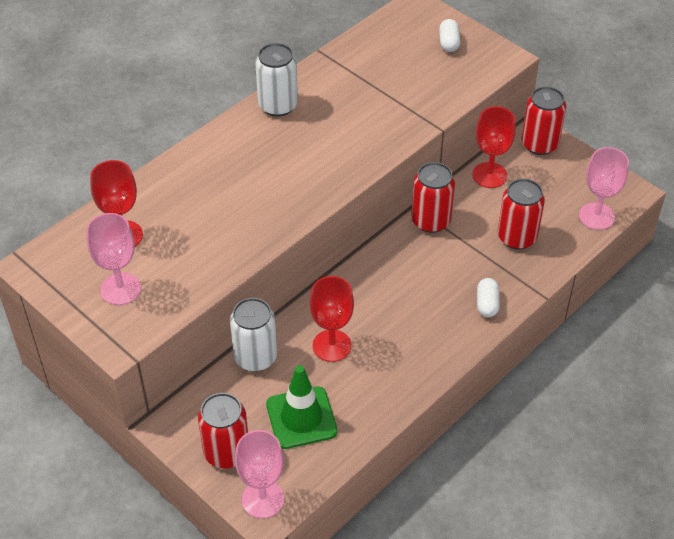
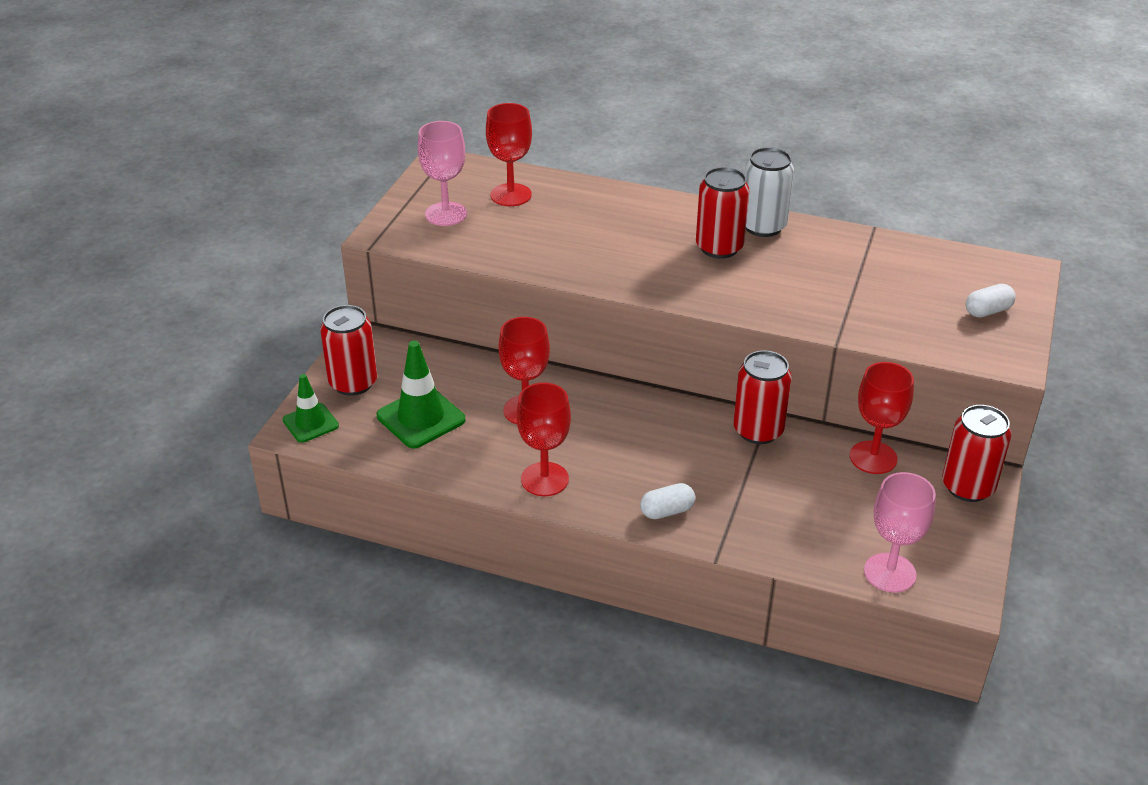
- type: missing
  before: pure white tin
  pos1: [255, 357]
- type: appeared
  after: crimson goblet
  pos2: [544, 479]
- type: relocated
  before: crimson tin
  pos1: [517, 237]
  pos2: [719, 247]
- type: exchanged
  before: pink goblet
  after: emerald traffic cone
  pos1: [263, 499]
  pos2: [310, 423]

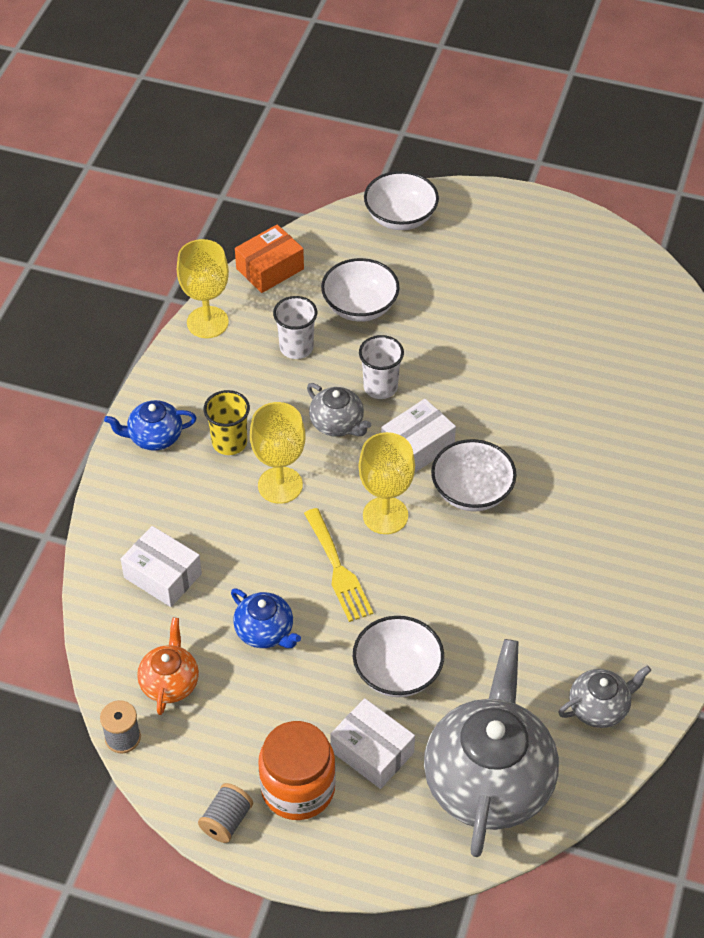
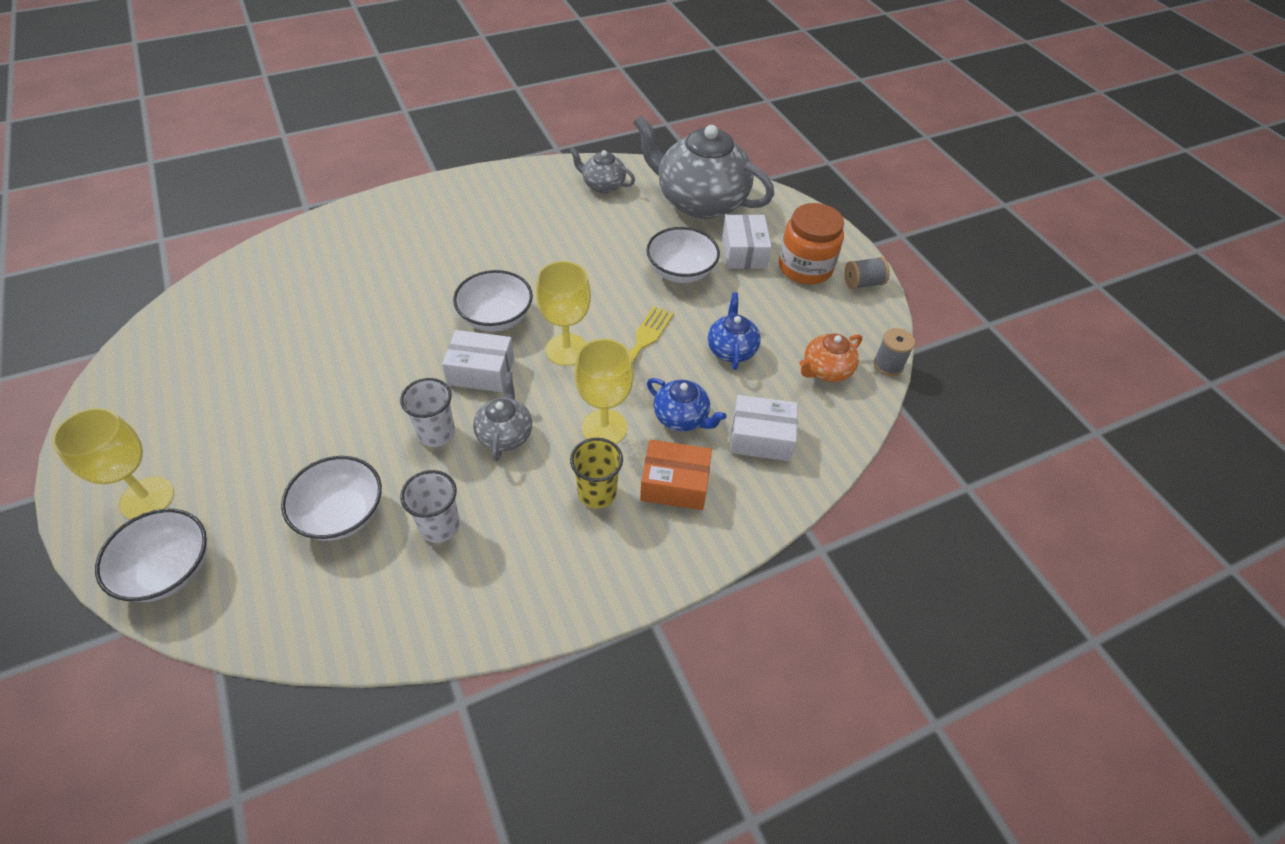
- type: relocated
  before: blue teapot
  pos1: [154, 437]
  pos2: [681, 418]
- type: relocated
  before: golden goblet
  pos1: [207, 322]
  pos2: [147, 498]
- type: relocated
  before: orange-coloured parcel
  pos1: [270, 269]
  pos2: [674, 484]
- type: spun
  before: pure white parcel
  pos1: [163, 575]
  pos2: [760, 438]
  turn: -75
- type: spun
  before: ash-grey teapot
  pos1: [488, 780]
  pos2: [700, 201]
  turn: 60

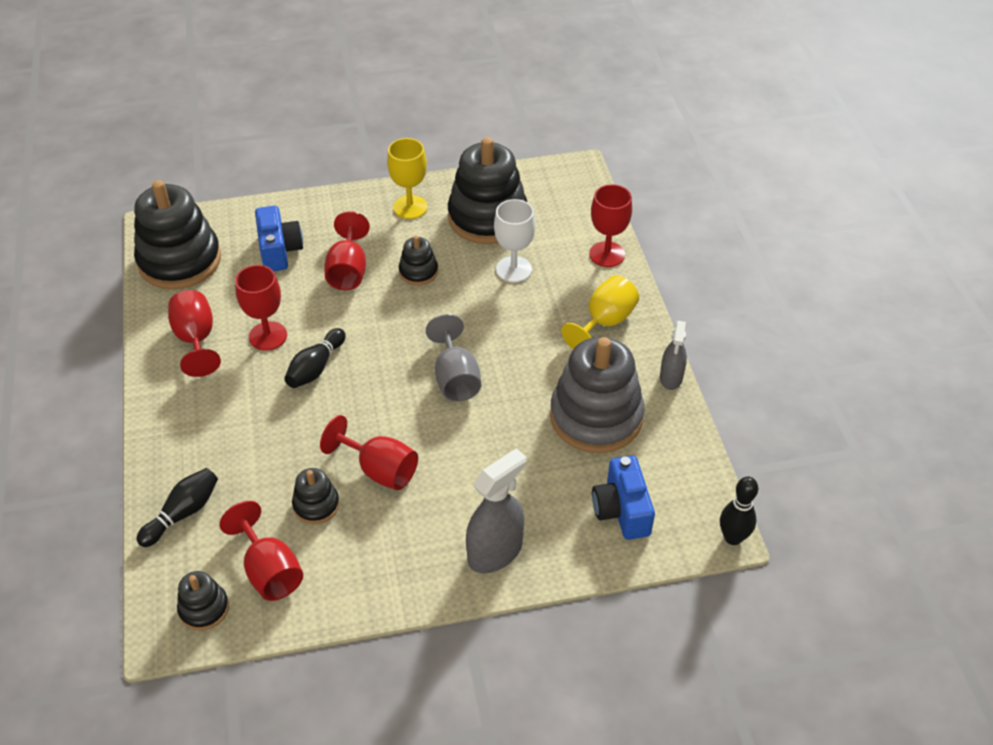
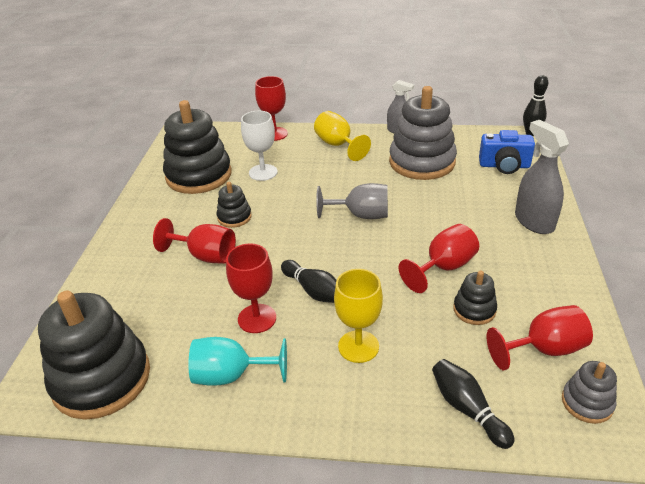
- type: missing
  before: blue compact camera
  pos1: [279, 251]
- type: relocated
  before: golden goblet
  pos1: [410, 207]
  pos2: [358, 346]
- type: colour
  before: crimson goblet
  after: turquoise goblet
  pos1: [196, 339]
  pos2: [231, 375]
- type: colour
  before: jet-black stacking toy
  after: ash-grey stacking toy
  pos1: [204, 608]
  pos2: [587, 402]

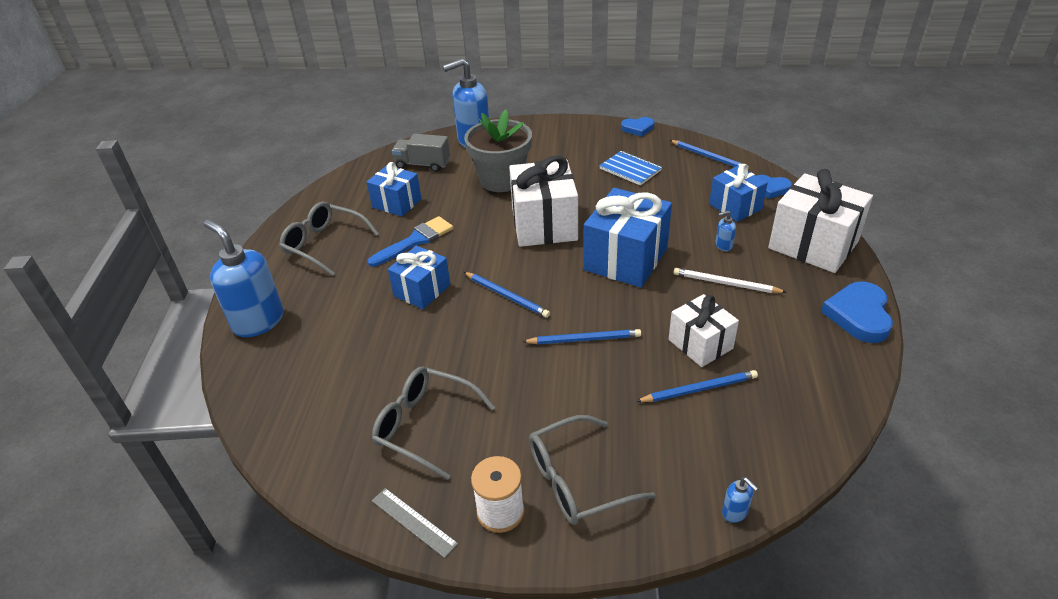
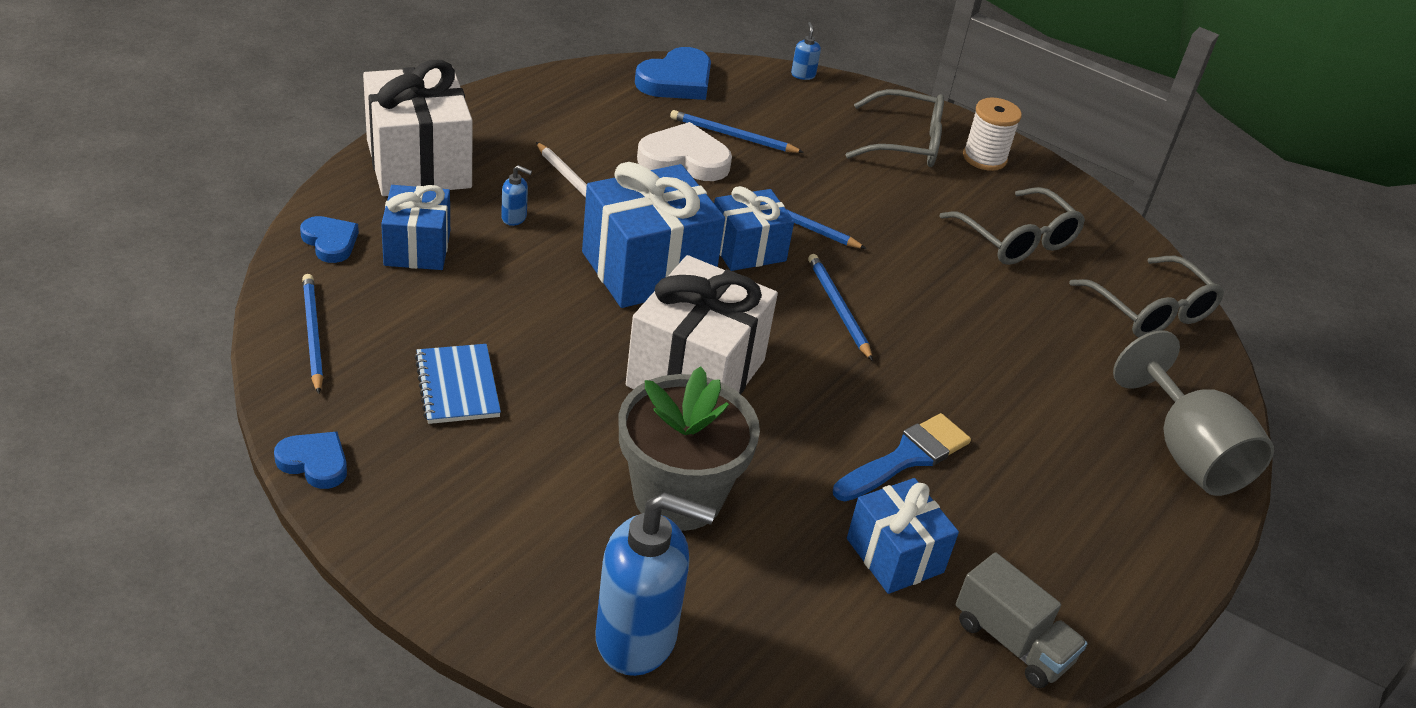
- type: missing
  before: ash-grey straightedge
  pos1: [414, 521]
- type: relocated
  before: ash-grey eyeglasses
  pos1: [324, 244]
  pos2: [1151, 311]
- type: relocated
  before: blue present
  pos1: [422, 290]
  pos2: [747, 249]
- type: relocated
  before: ash-grey lorry
  pos1: [423, 164]
  pos2: [1011, 642]
- type: relocated
  before: blue heart
  pos1: [859, 315]
  pos2: [676, 81]
- type: exchanged
  before: blue soap dispenser
  after: ash-grey goblet
  pos1: [258, 321]
  pos2: [1187, 453]
- type: exchanged
  before: pure white present
  after: pure white heart
  pos1: [700, 344]
  pos2: [684, 159]
- type: spun
  before: blue brush
  pos1: [415, 241]
  pos2: [906, 457]
  turn: 150

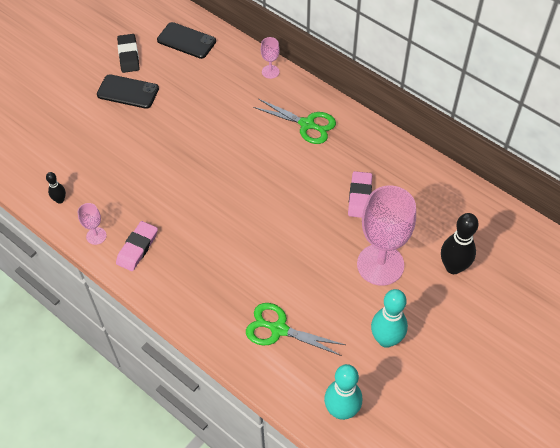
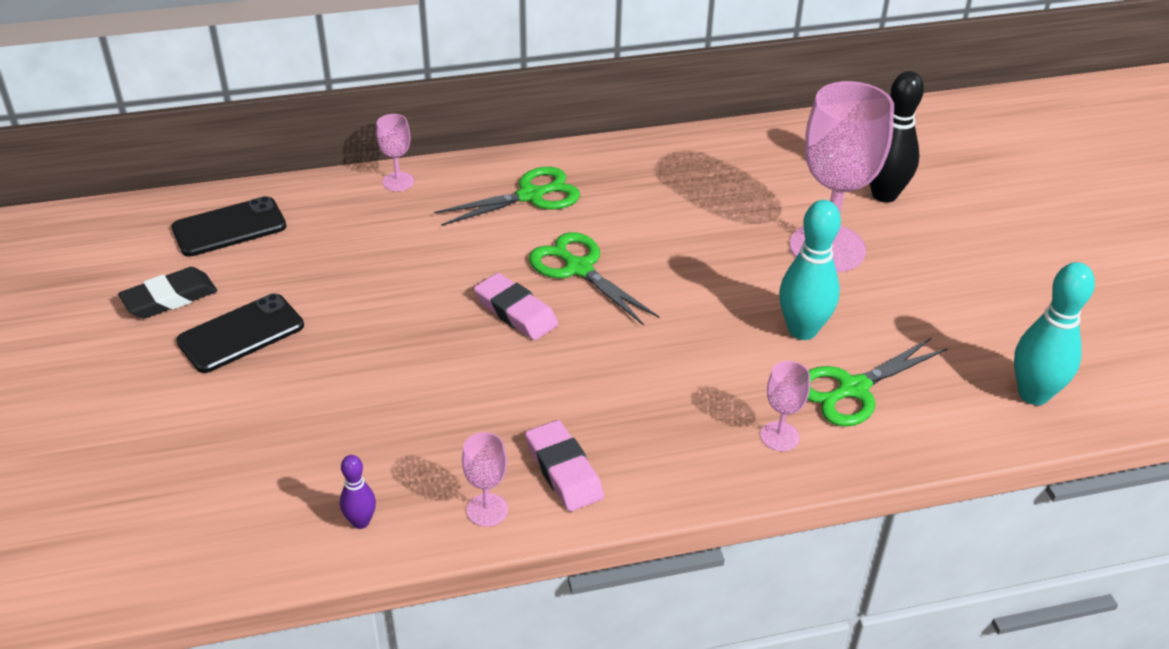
- type: appeared
  after: emerald scissors
  pos2: [579, 268]
- type: appeared
  after: pink goblet
  pos2: [779, 436]
- type: relocated
  before: pink eraser
  pos1: [359, 197]
  pos2: [516, 312]
- type: relocated
  before: turquoise tenpin
  pos1: [386, 339]
  pos2: [802, 330]
- type: colour
  before: jet-black tenpin
  after: royal purple tenpin
  pos1: [60, 200]
  pos2: [361, 522]
- type: spun
  before: jet-black eraser
  pos1: [128, 55]
  pos2: [170, 298]
  turn: -60

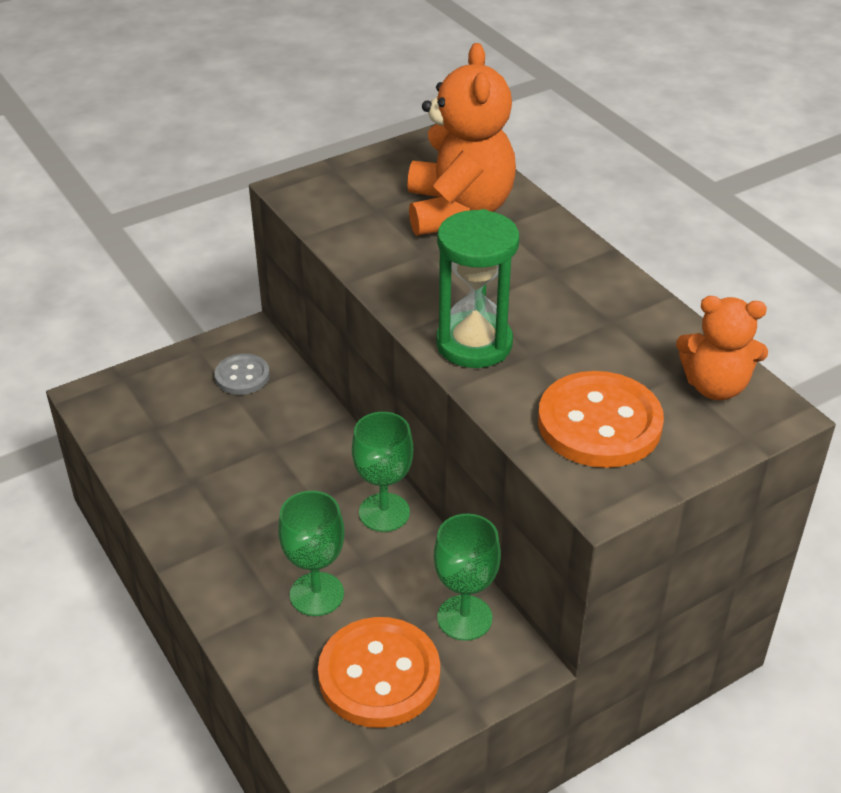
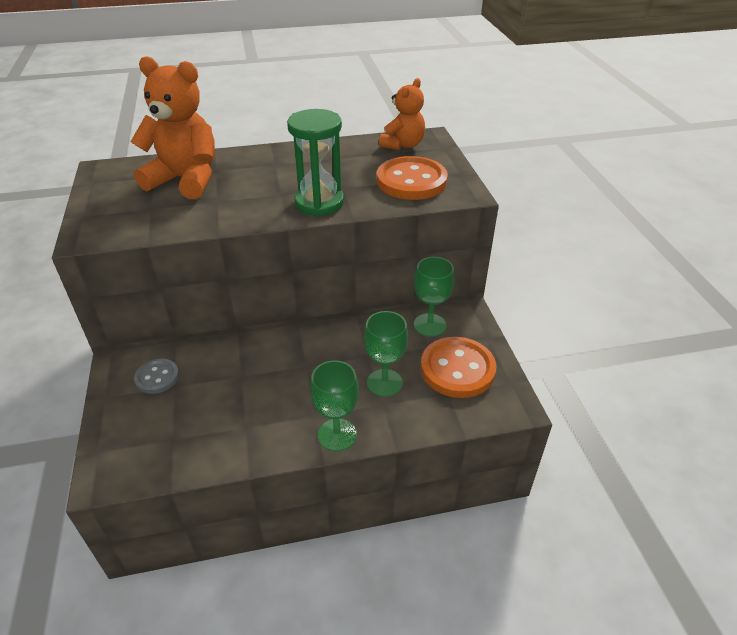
- type: relocated
  before: emerald goblet
  pos1: [384, 512]
  pos2: [337, 435]

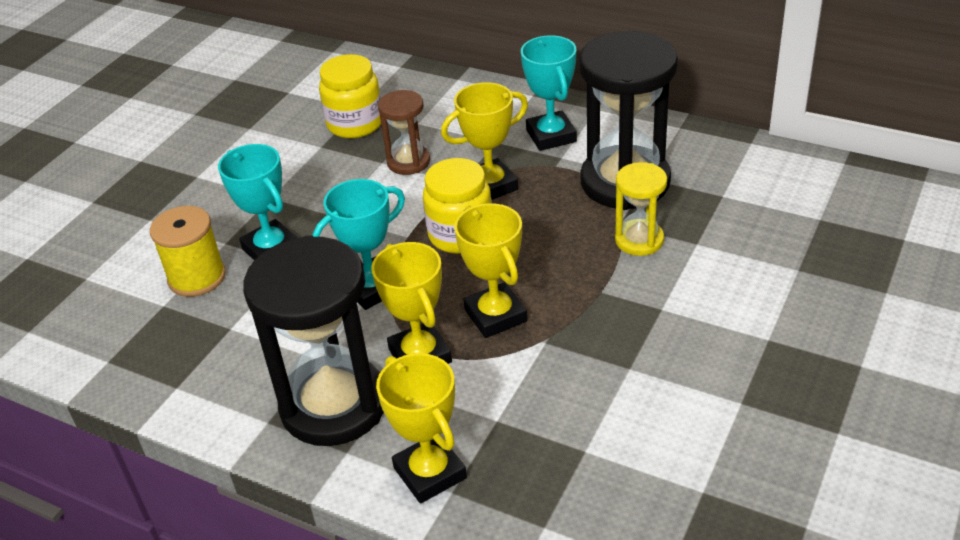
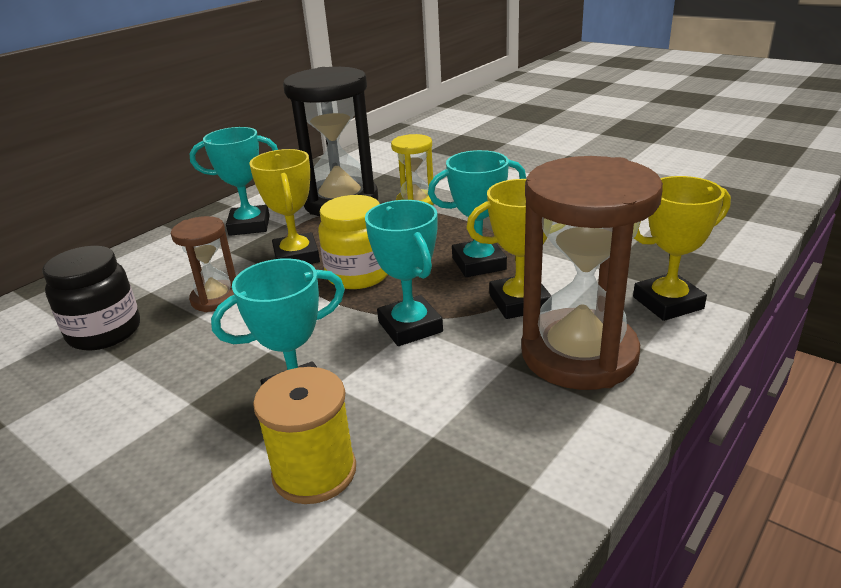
- type: colour
  before: jet-black sand timer
  after: dark brown sand timer
  pos1: [334, 405]
  pos2: [579, 354]
- type: colour
  before: golden preserve jar
  after: jet-black preserve jar
  pos1: [355, 124]
  pos2: [105, 332]
- type: colour
  before: golden prize cup
  after: turquoise prize cup
  pos1: [496, 315]
  pos2: [478, 263]

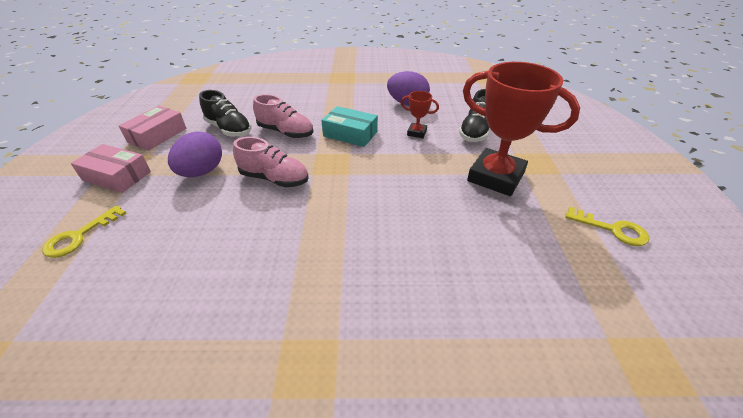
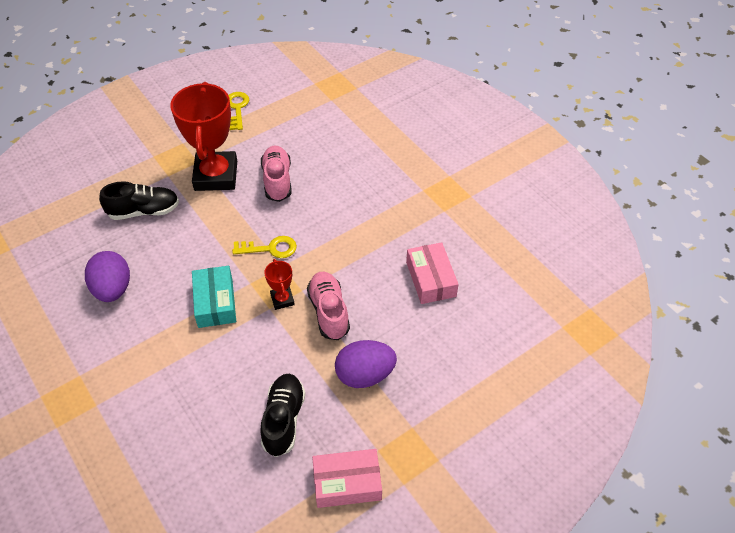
- type: relocated
  before: golden key
  pos1: [79, 236]
  pos2: [270, 248]
- type: relocated
  before: pink parcel
  pos1: [117, 176]
  pos2: [431, 279]
- type: relocated
  before: pink lace-up shoe
  pos1: [286, 132]
  pos2: [277, 181]
- type: relocated
  before: crimson prize cup
  pos1: [416, 133]
  pos2: [282, 299]

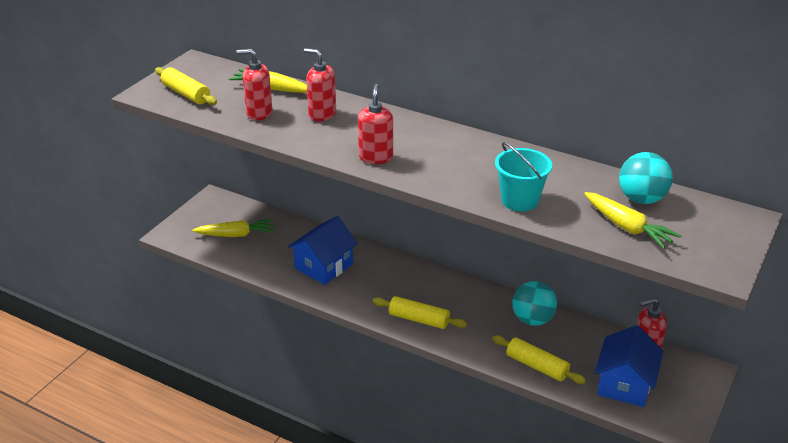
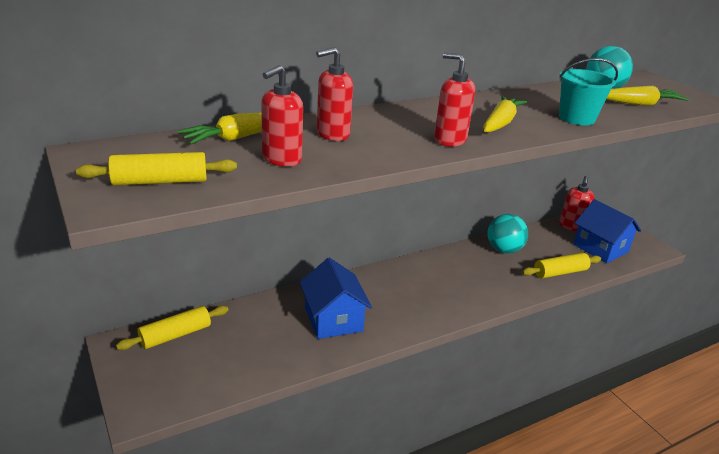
- type: relocated
  before: golden toy carrot
  pos1: [236, 235]
  pos2: [500, 123]
- type: relocated
  before: golden rolling pin
  pos1: [419, 319]
  pos2: [175, 335]

